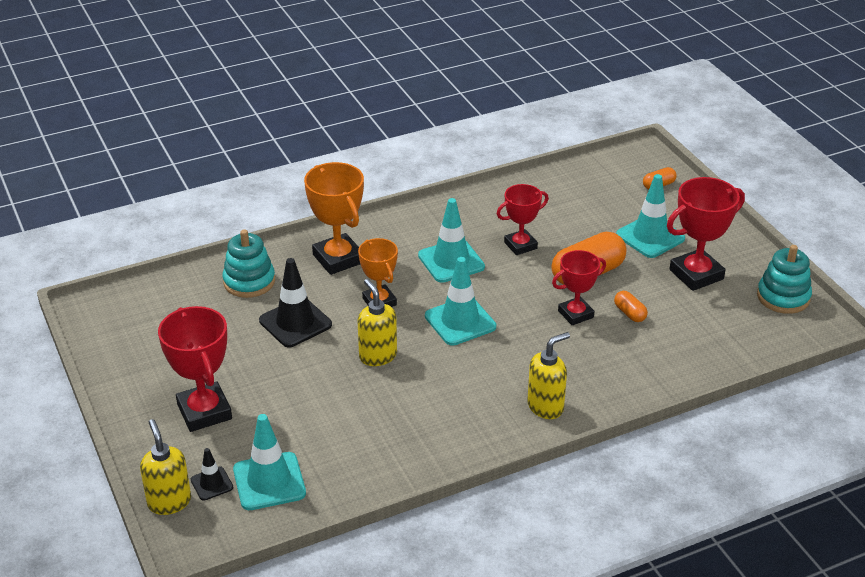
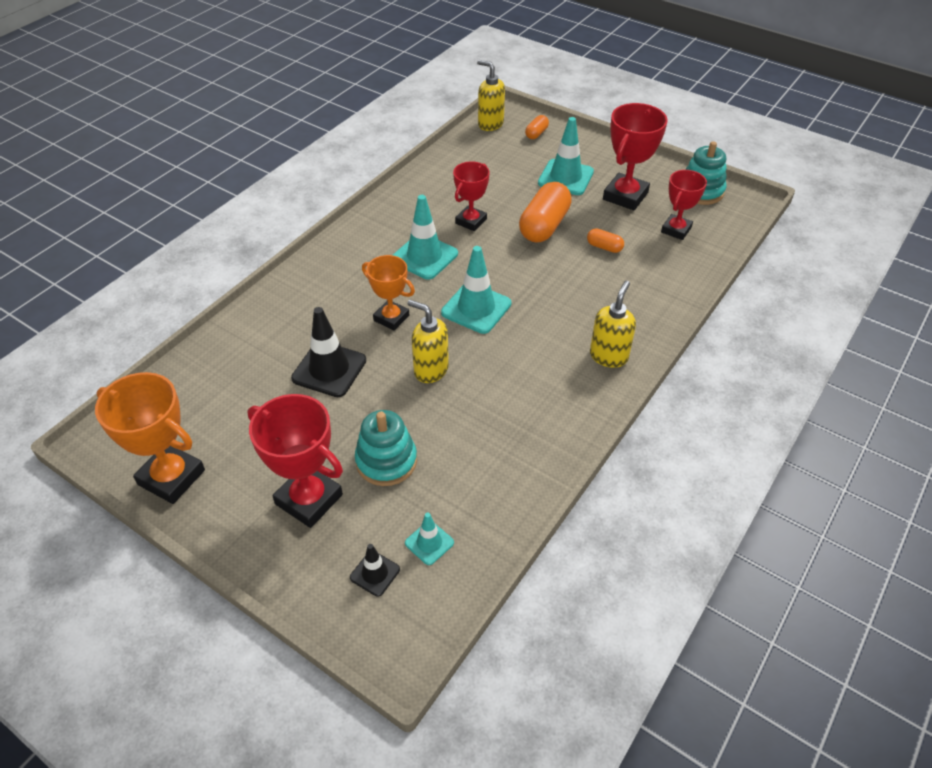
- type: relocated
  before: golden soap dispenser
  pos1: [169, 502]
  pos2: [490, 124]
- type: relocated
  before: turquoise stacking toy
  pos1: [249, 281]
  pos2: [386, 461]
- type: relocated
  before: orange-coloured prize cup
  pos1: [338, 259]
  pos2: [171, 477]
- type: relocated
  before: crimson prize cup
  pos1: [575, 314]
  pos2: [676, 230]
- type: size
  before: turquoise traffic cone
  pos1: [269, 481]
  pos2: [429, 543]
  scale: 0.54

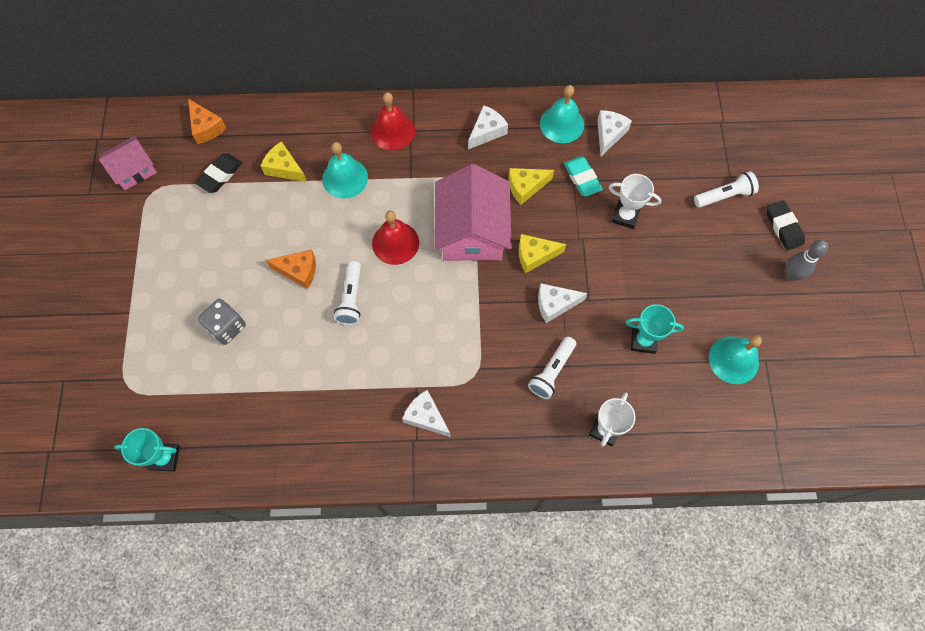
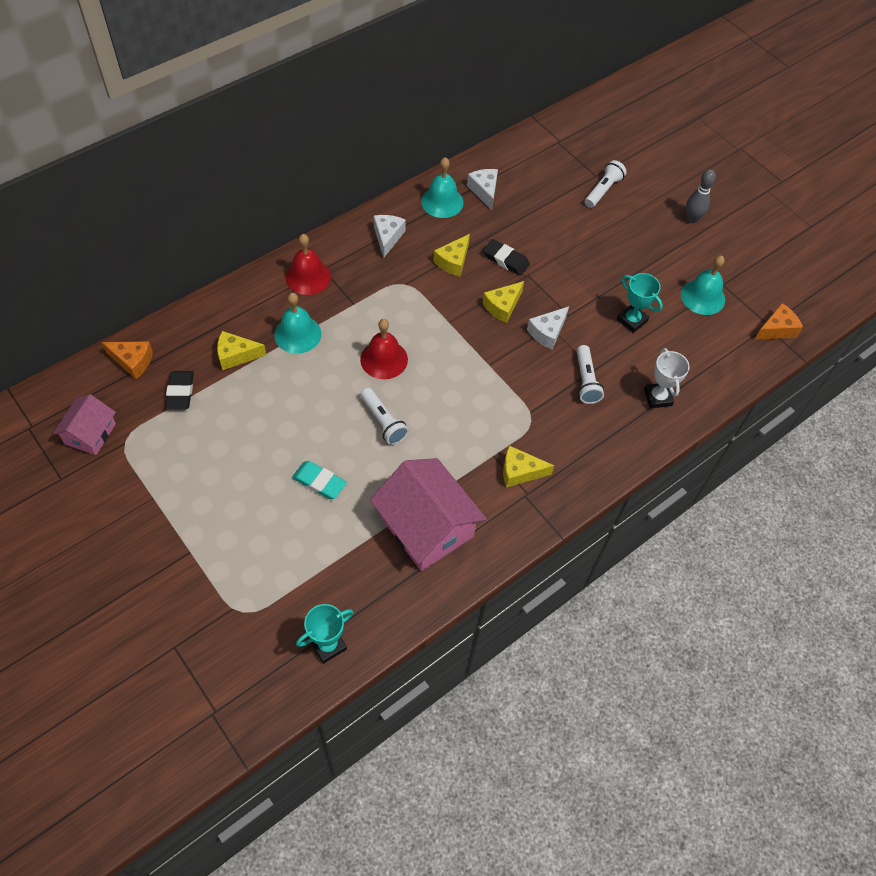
- type: missing
  before: ash-grey die
  pos1: [227, 327]
- type: missing
  before: pure white prize cup
  pos1: [625, 216]
- type: relocated
  before: orange-coloured cheese
  pos1: [298, 271]
  pos2: [776, 329]
- type: relocated
  before: pink cottage
  pos1: [472, 231]
  pos2: [426, 526]
- type: relocated
  before: turquoise eraser
  pos1: [582, 178]
  pos2: [319, 482]
- type: relocated
  before: jet-black eraser
  pos1: [783, 227]
  pos2: [505, 260]
- type: colour
  before: pure white cheese
  after: golden cheese
  pos1: [426, 416]
  pos2: [520, 472]
- type: spun
  before: turquoise prize cup
  pos1: [643, 341]
  pos2: [632, 320]
  turn: 75

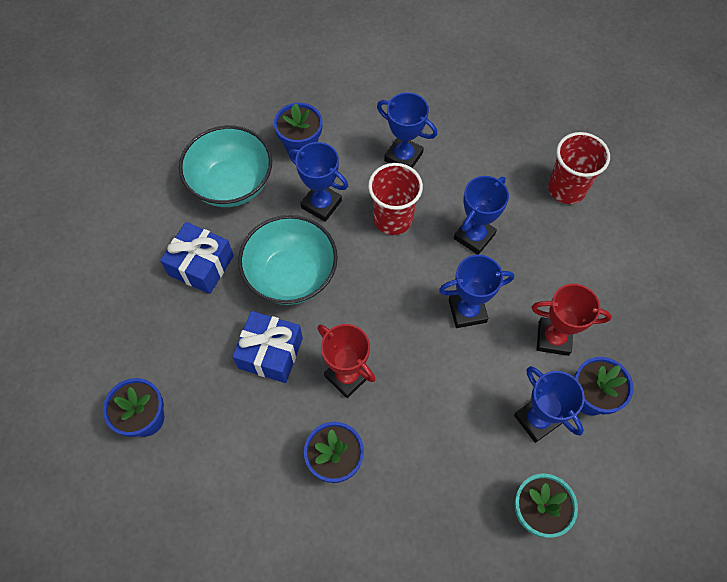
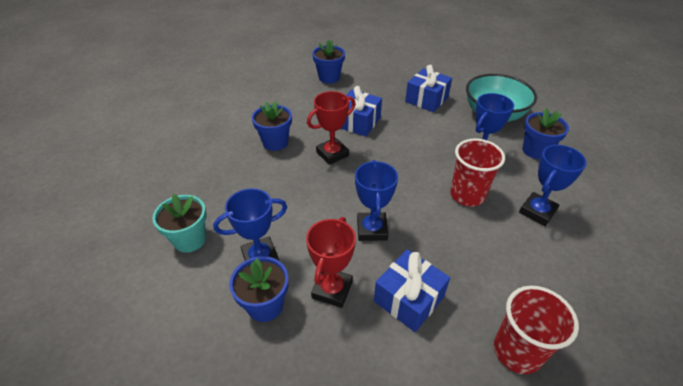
- type: missing
  before: turquoise bowl
  pos1: [291, 275]
- type: missing
  before: blue prize cup
  pos1: [474, 236]
- type: appeared
  after: blue present
  pos2: [409, 299]

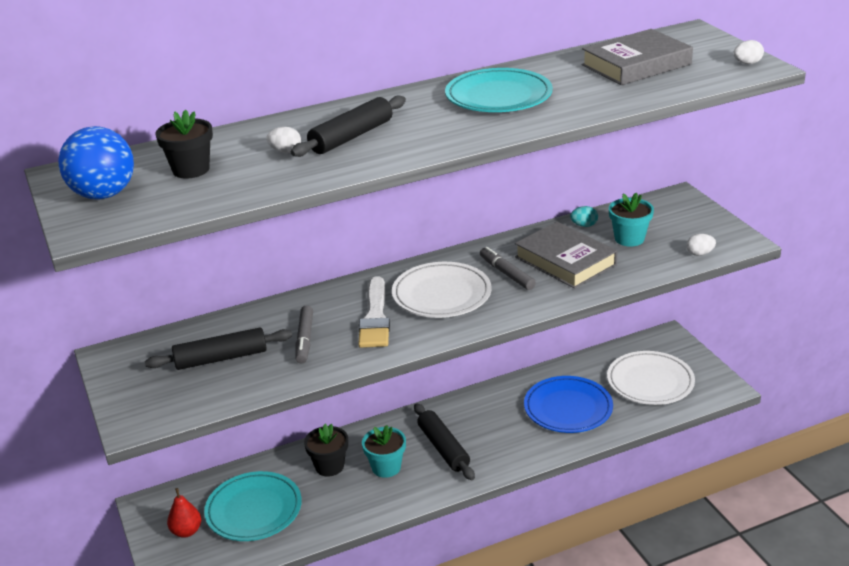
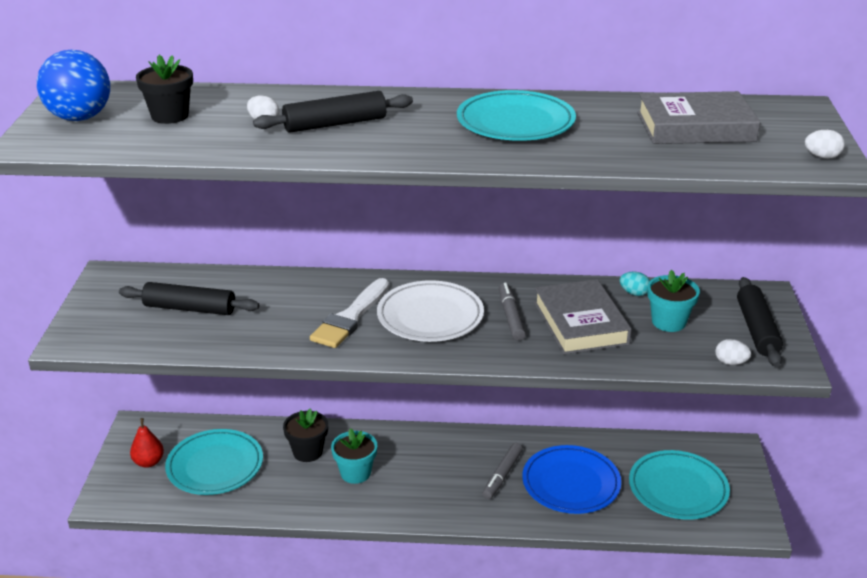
- type: relocated
  before: ash-grey marker
  pos1: [305, 339]
  pos2: [502, 475]
- type: relocated
  before: jet-black rolling pin
  pos1: [443, 448]
  pos2: [757, 329]
- type: colour
  before: pure white plate
  after: turquoise plate
  pos1: [650, 382]
  pos2: [678, 489]

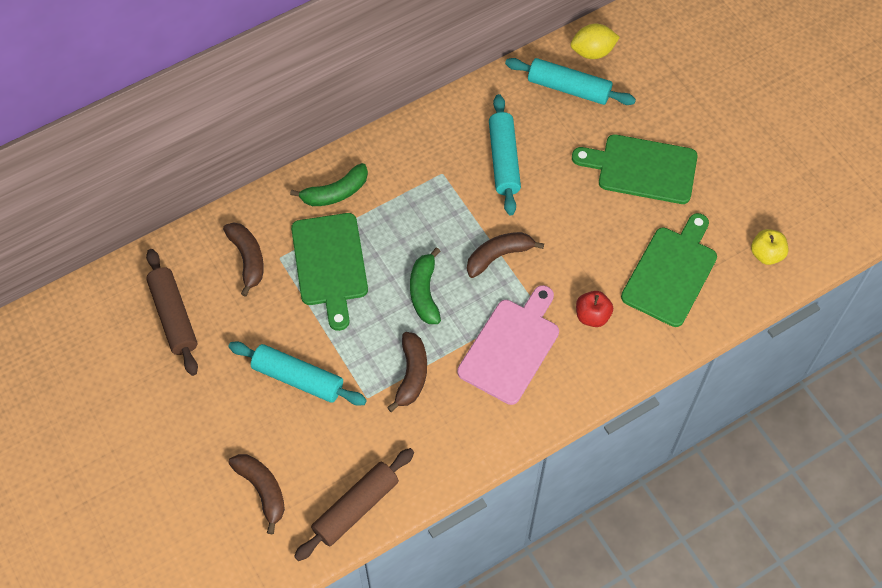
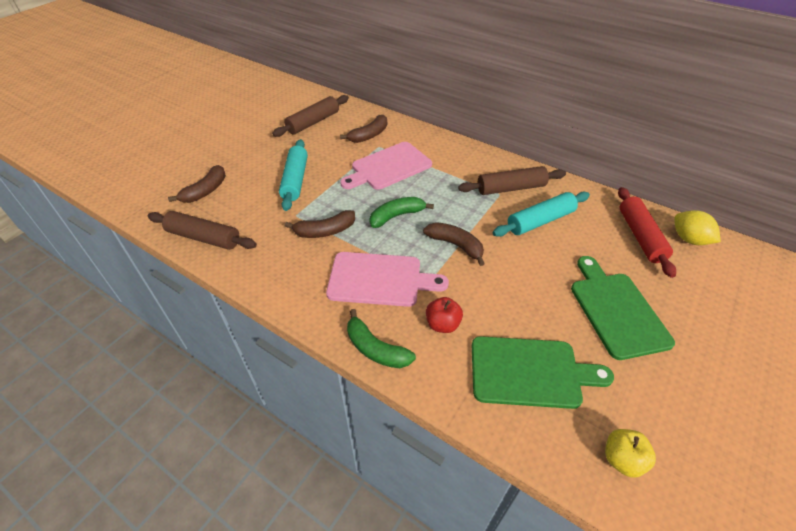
- type: appeared
  after: dark brown rolling pin
  pos2: [511, 188]
- type: relocated
  before: emerald banana fruit
  pos1: [335, 192]
  pos2: [375, 349]
- type: colour
  before: emerald cutting board
  after: pink cutting board
  pos1: [329, 264]
  pos2: [388, 167]
- type: colour
  before: turquoise rolling pin
  after: crimson rolling pin
  pos1: [569, 88]
  pos2: [640, 236]

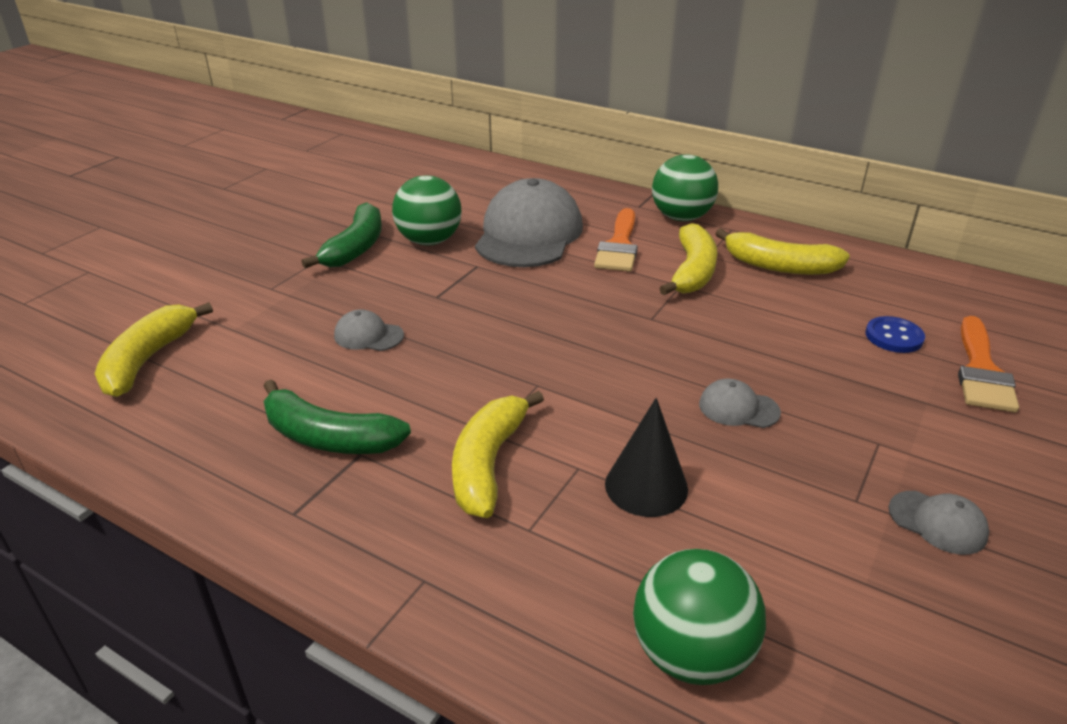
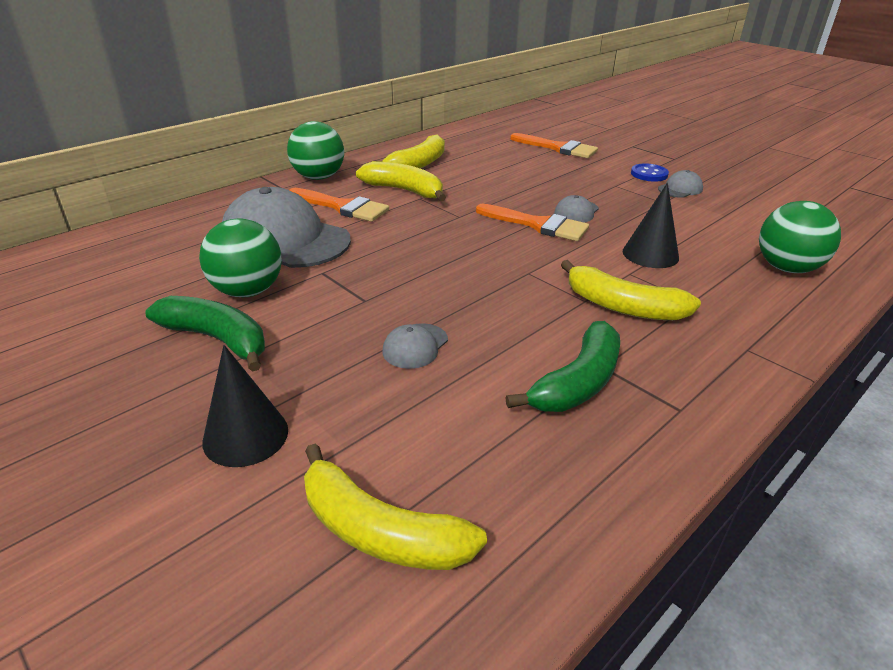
- type: appeared
  after: jet-black cone
  pos2: [245, 435]
- type: appeared
  after: orange-coloured brush
  pos2: [538, 225]
- type: relocated
  before: blue button
  pos1: [894, 337]
  pos2: [649, 174]

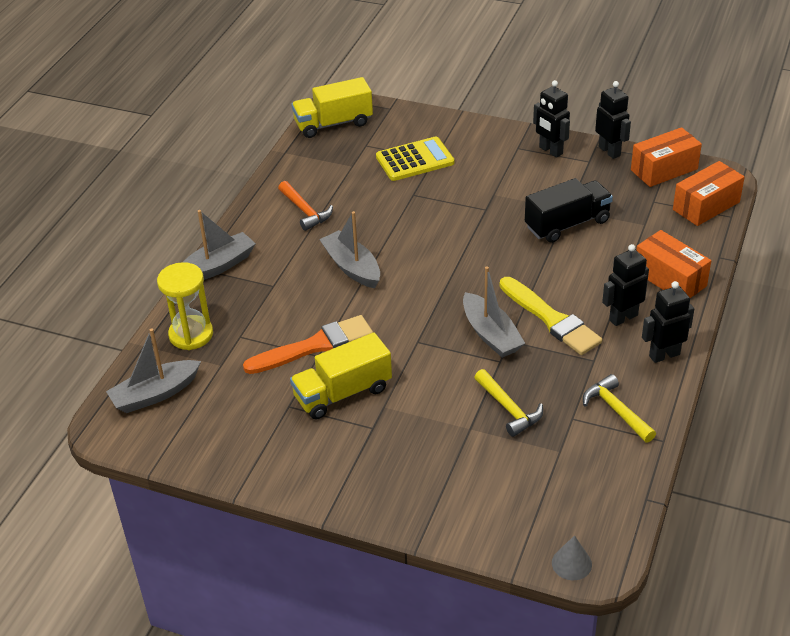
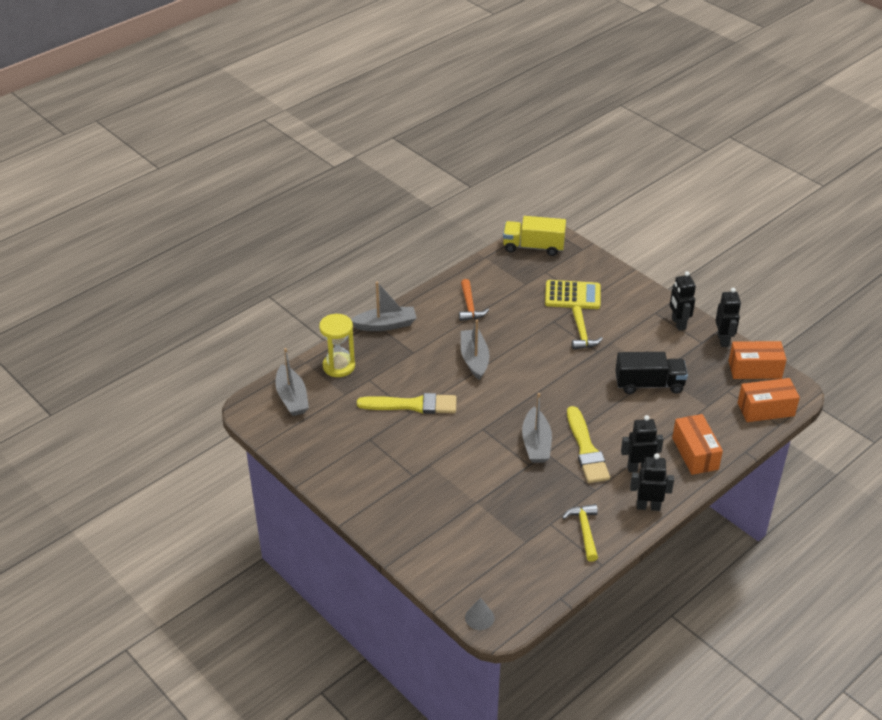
- type: missing
  before: golden lorry
  pos1: [342, 393]
- type: relocated
  before: golden claw hammer
  pos1: [509, 409]
  pos2: [582, 334]
- type: colour
  before: orange-coloured brush
  after: golden brush
  pos1: [314, 346]
  pos2: [412, 405]
- type: spun
  before: ash-grey sailboat
  pos1: [155, 394]
  pos2: [292, 398]
  turn: -105

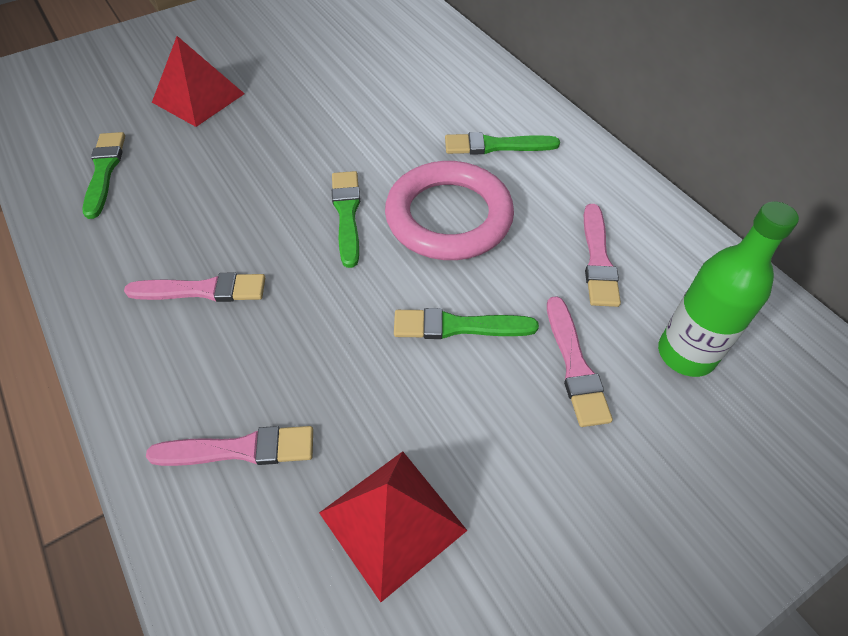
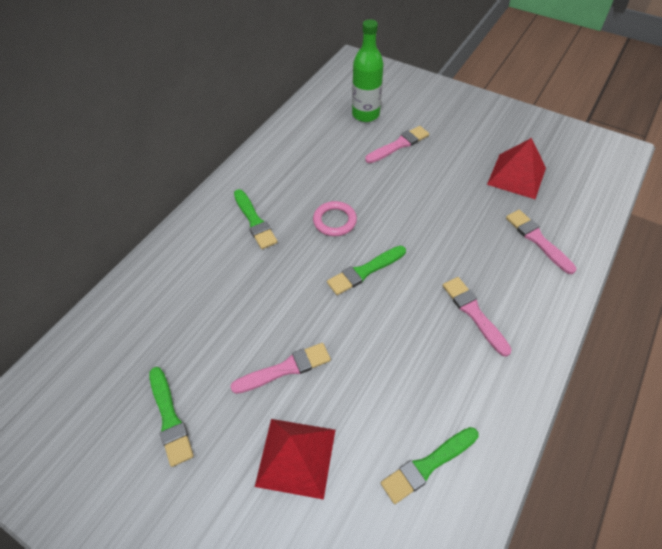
- type: relocated
  before: emerald brush
  pos1: [458, 326]
  pos2: [170, 418]
- type: relocated
  before: pink brush
  pos1: [598, 260]
  pos2: [285, 369]
- type: size
  before: pink torus
  pos1: [448, 217]
  pos2: [334, 221]
  scale: 0.52

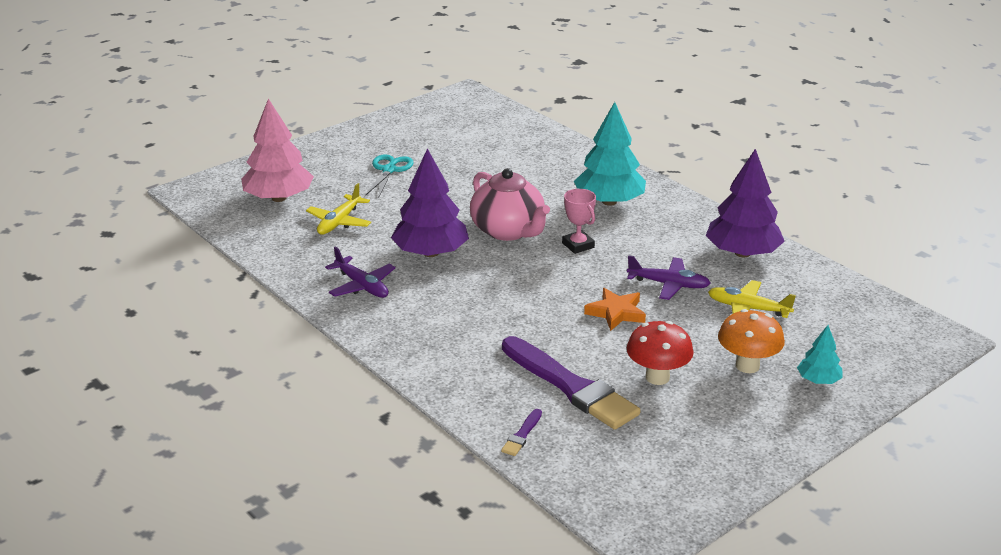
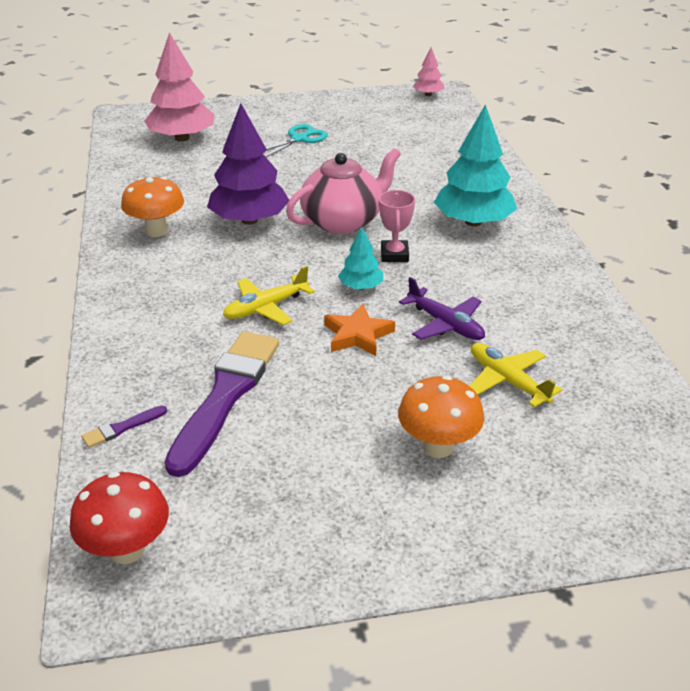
- type: missing
  before: royal purple tree
  pos1: [742, 253]
- type: appeared
  after: pink tree
  pos2: [428, 94]
- type: relocated
  before: golden toy plane
  pos1: [339, 222]
  pos2: [266, 307]
- type: relocated
  before: crimson mushroom
  pos1: [657, 377]
  pos2: [127, 550]
- type: relocated
  before: turquoise tree
  pos1: [818, 380]
  pos2: [361, 286]
- type: exchanged
  before: royal purple toy plane
  after: orange-coloured mushroom
  pos1: [362, 286]
  pos2: [157, 231]
- type: spun
  before: pink teapot
  pos1: [508, 231]
  pos2: [343, 221]
  turn: -120
- type: spun
  before: royal purple brush
  pos1: [571, 386]
  pos2: [226, 396]
  turn: -150

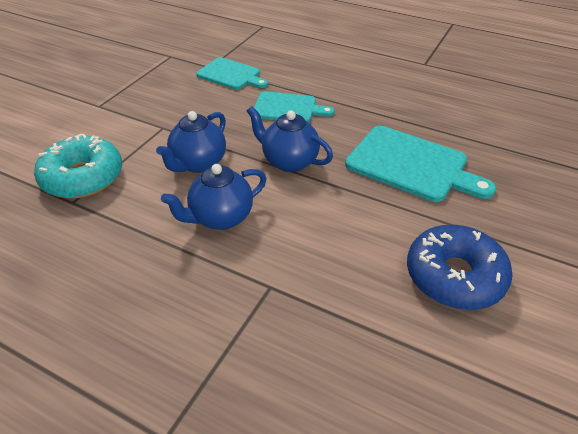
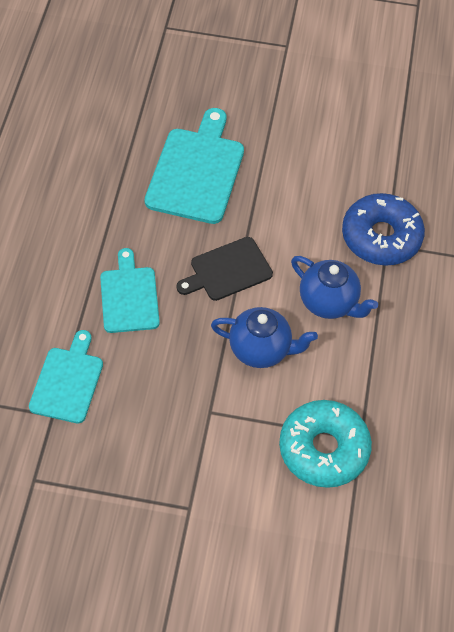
- type: relocated
  before: blue glazed donut
  pos1: [454, 276]
  pos2: [381, 237]
- type: exchanged
  before: blue teapot
  after: jet-black cutting board
  pos1: [289, 161]
  pos2: [227, 270]

